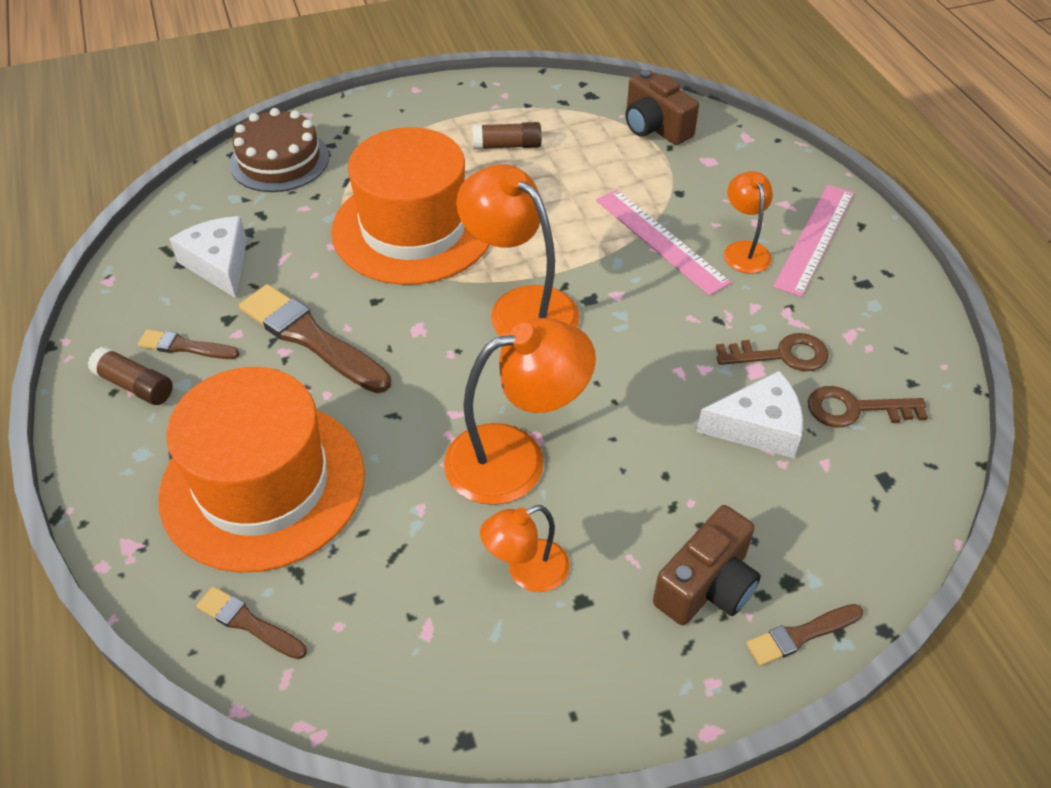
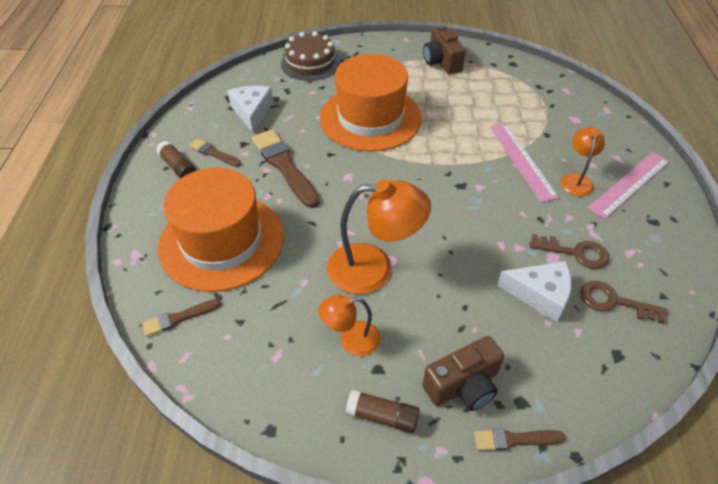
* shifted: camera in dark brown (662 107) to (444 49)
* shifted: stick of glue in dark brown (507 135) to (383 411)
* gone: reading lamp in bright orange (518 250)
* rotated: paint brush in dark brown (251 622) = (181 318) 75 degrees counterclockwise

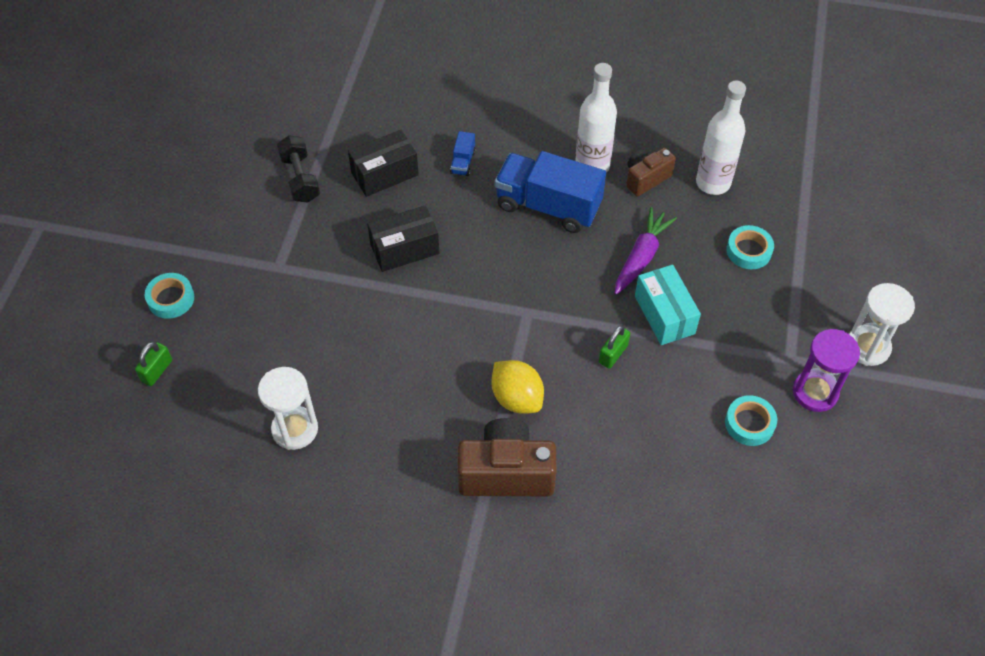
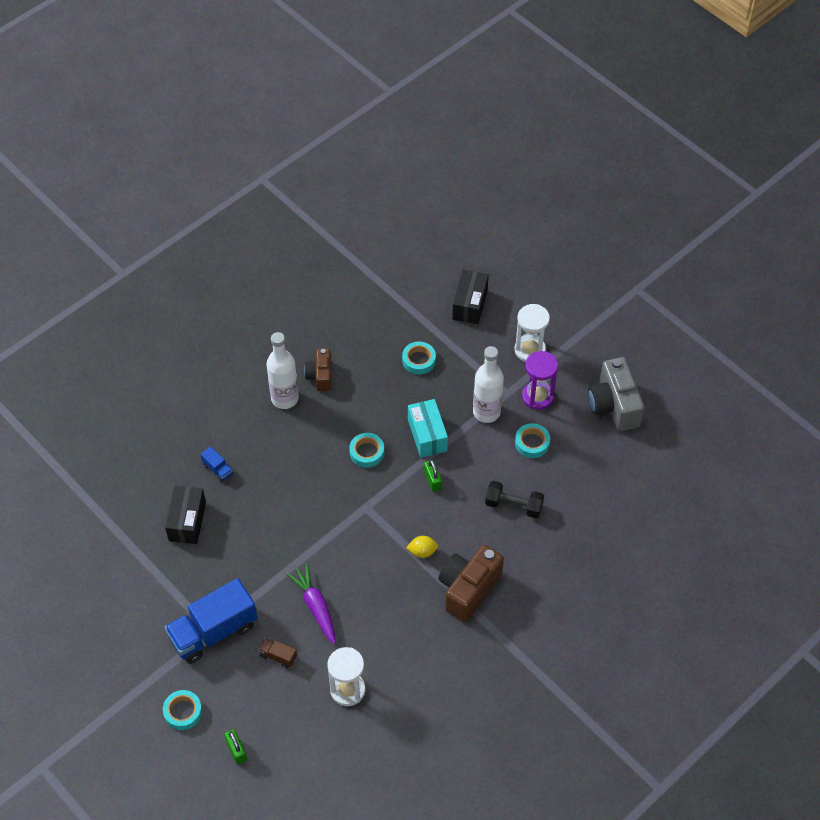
* shifted: drink bottle in snow-white (721 138) to (488 384)
* shifted: dumbbell in black (298 169) to (514 499)
* shifted: lorry in cobalt (550 192) to (210 621)
* shifted: package in black (403 238) to (470 297)
* shifted: root vegetable in royal purple (646 251) to (311 604)
* rotated: package in aqua (668 305) = (428 428) 60 degrees clockwise
* scaled: lemon in yellow (517 387) = (422 547) x0.62
* new: camera in grey (616 394)
* new: roll of tape in aqua (366 450)
* new: lorry in dark brown (277 653)

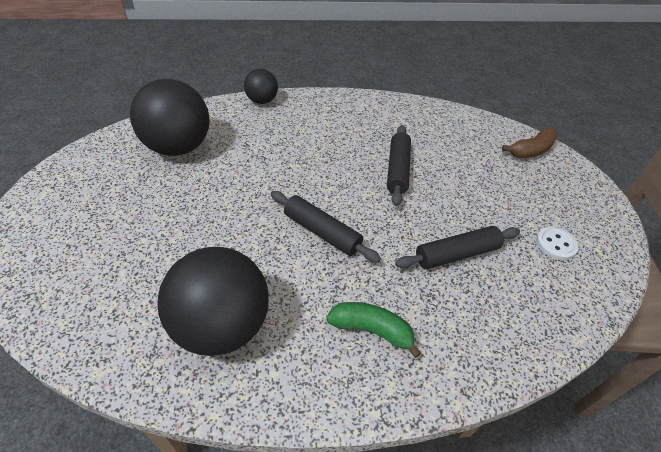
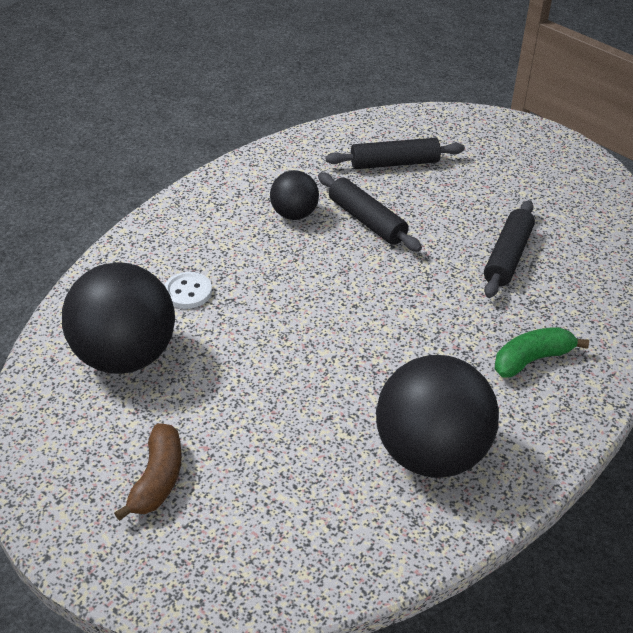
* shifted: ball in black (261 86) to (294 195)
* shifted: banana fruit in dark brown (529 143) to (148 472)
* shifted: pastry roller in black (326 227) to (395 153)
* shifted: shirt button in snow-white (557 243) to (188 290)

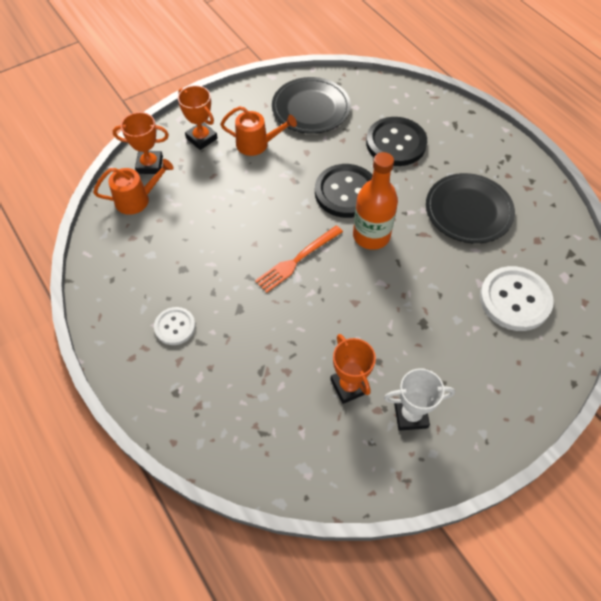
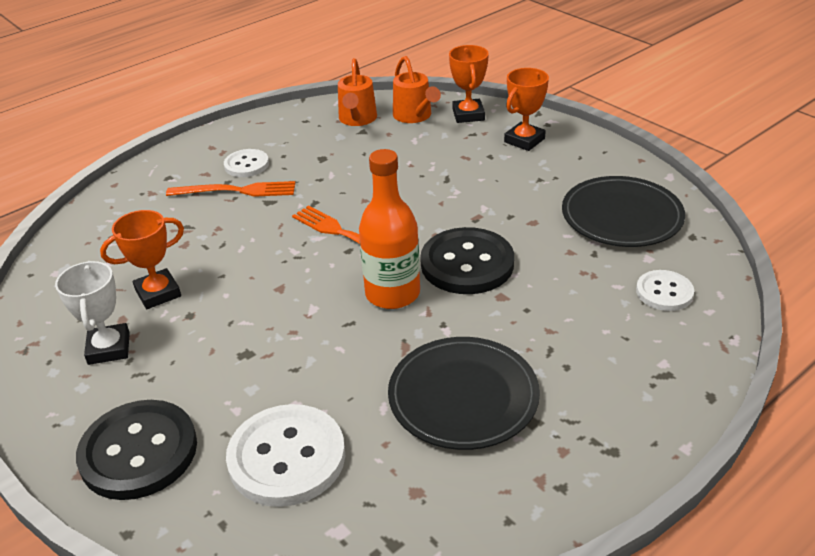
* shifted: watering pot in bright orange (258 131) to (357 92)
* shifted: shirt button in black (396 141) to (136 450)
* new: fork in bright orange (230 189)
* new: shirt button in snow-white (665 290)

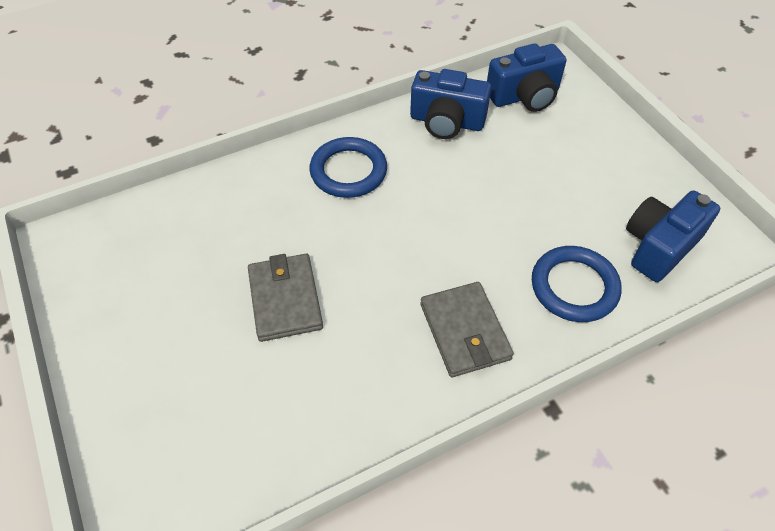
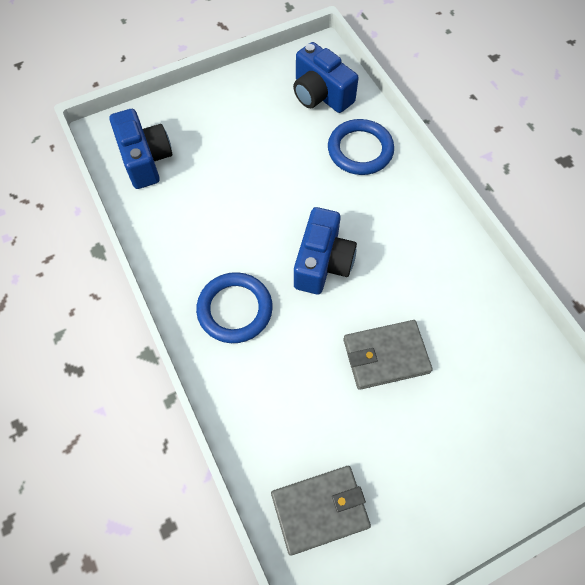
* shifted: camera in cobalt (450 104) to (325 250)
* shifted: card wallet in grey (467 329) to (321 511)

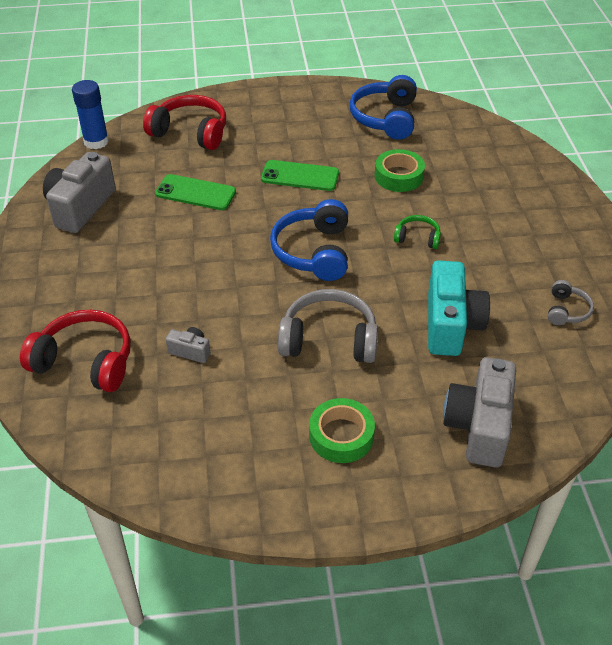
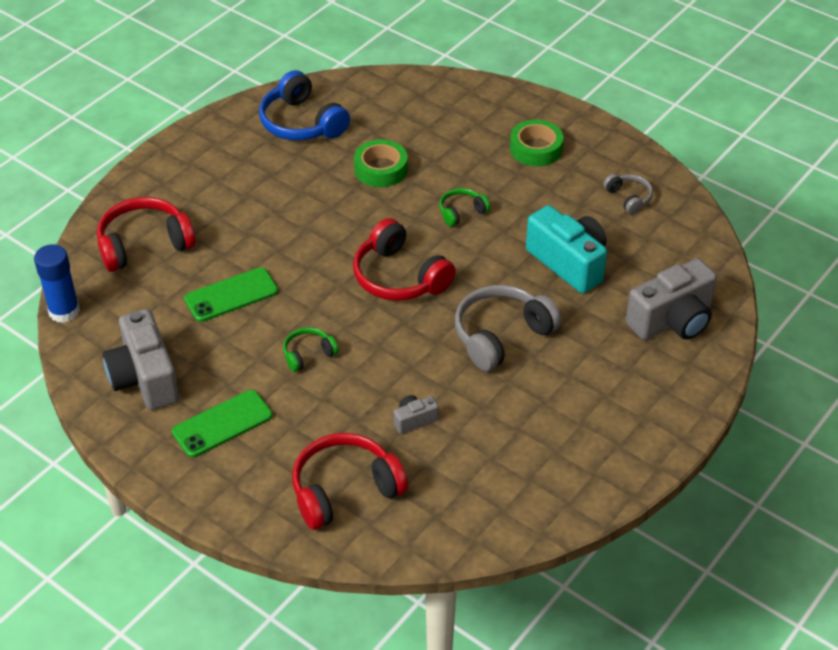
* shifted: phone in green (300 175) to (222 424)
* repainted: over-ear headphones in cobalt (309 240) to over-ear headphones in red (404 259)
* rotated: camera in grey (479 412) = (671 299) 90 degrees counterclockwise
* shifted: roll of tape in green (342 430) to (536 143)
* new: over-ear headphones in green (311 349)

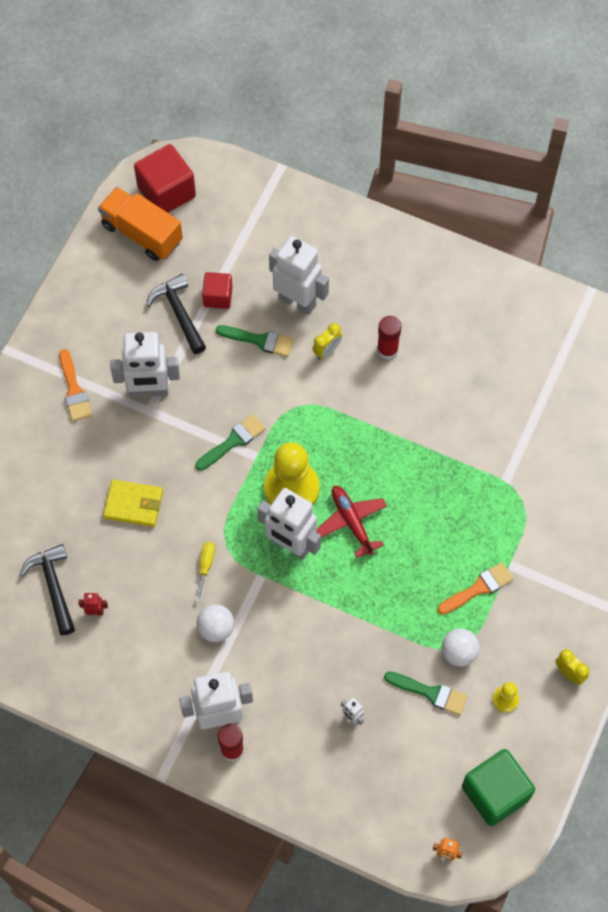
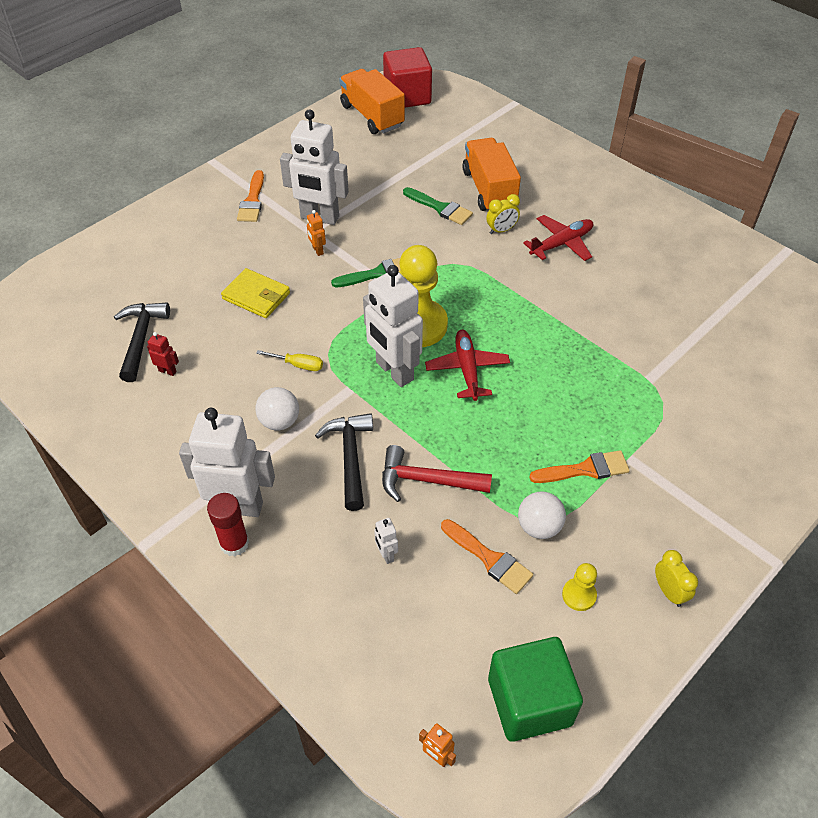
* swapped: robot figure in snow-white (299 275) to lorry in bright orange (491 174)
* gone: solid cube in red (217 290)
* shifted: carpenter's hammer in black (176 314) to (344 462)
* swapped: stick of glue in red (389 338) to toy plane in red (558 238)
* rotated: hand screwdriver in yellow (205 572) = (289 360) 75 degrees clockwise
* repainted: paint brush in green (426 693) to paint brush in bright orange (487 556)
* new: robot figure in bright orange (316 233)
* new: carpenter's hammer in red (437 473)

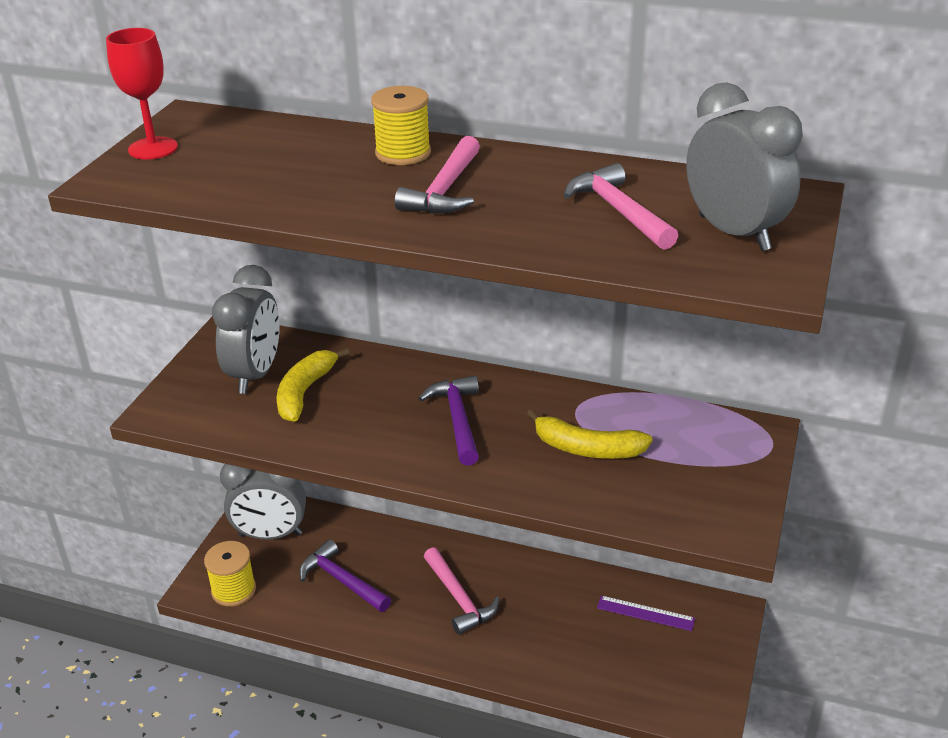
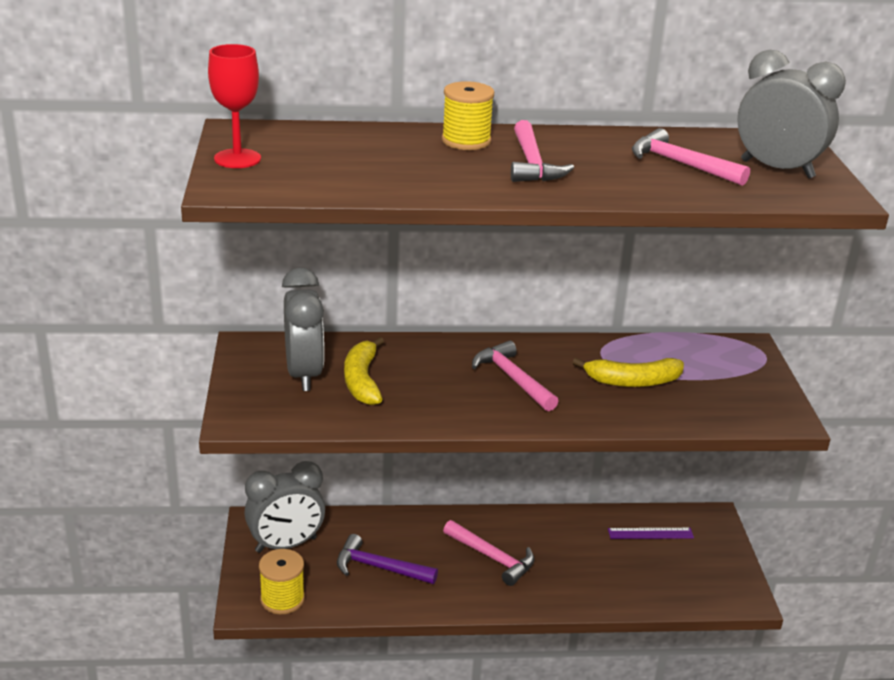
* repainted: carpenter's hammer in royal purple (448 421) to carpenter's hammer in rose-pink (515 375)

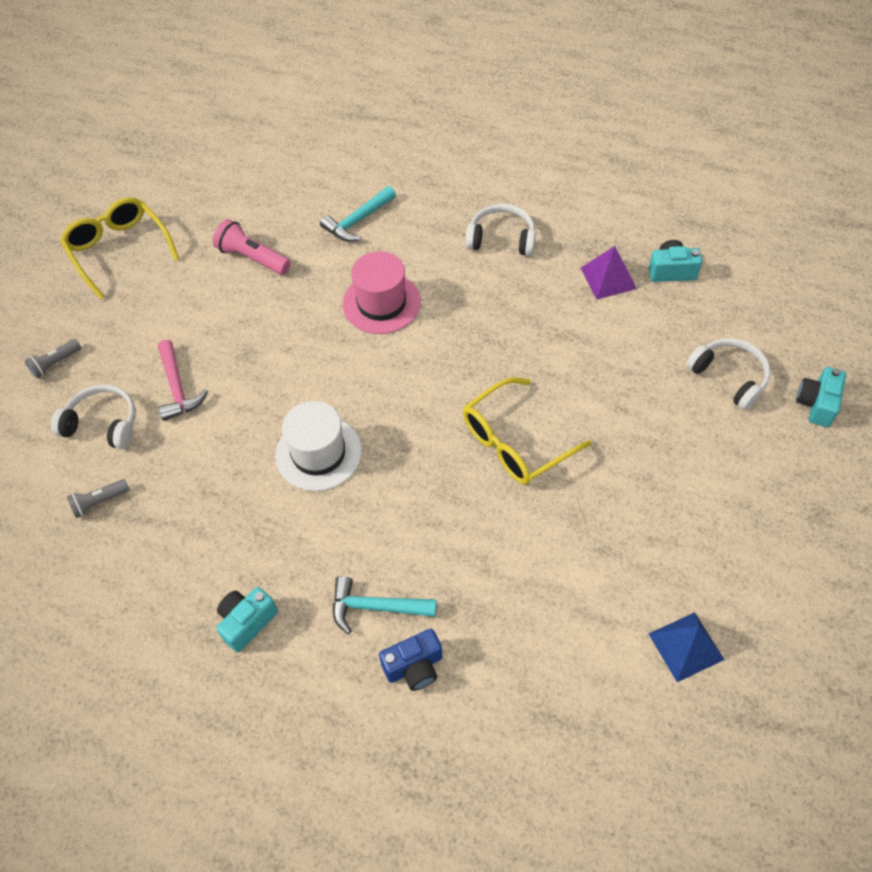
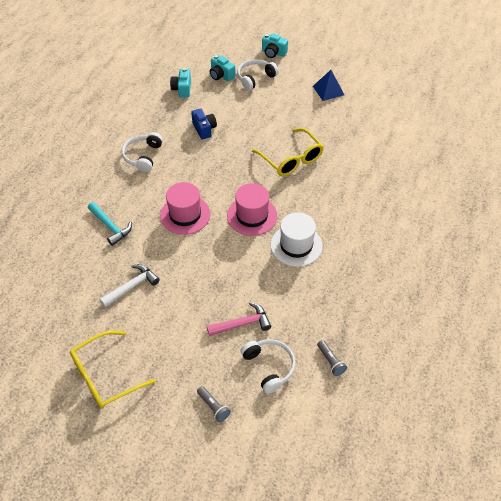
* swapped: torch in rose-pink (252 247) to carpenter's hammer in snow-white (130 286)
* gone: pyramid in royal purple (609 272)
* rotated: over-ear headphones in snow-white (93 417) = (267 366) 135 degrees clockwise
* gone: carpenter's hammer in aqua (385 605)
* shifted: camera in aqua (247 619) to (223 68)
* shifted: pyramid in cobalt (686 647) to (328 85)
* shifted: camera in cobalt (410 660) to (204 123)
* new: top hat in rose-pink (252 209)

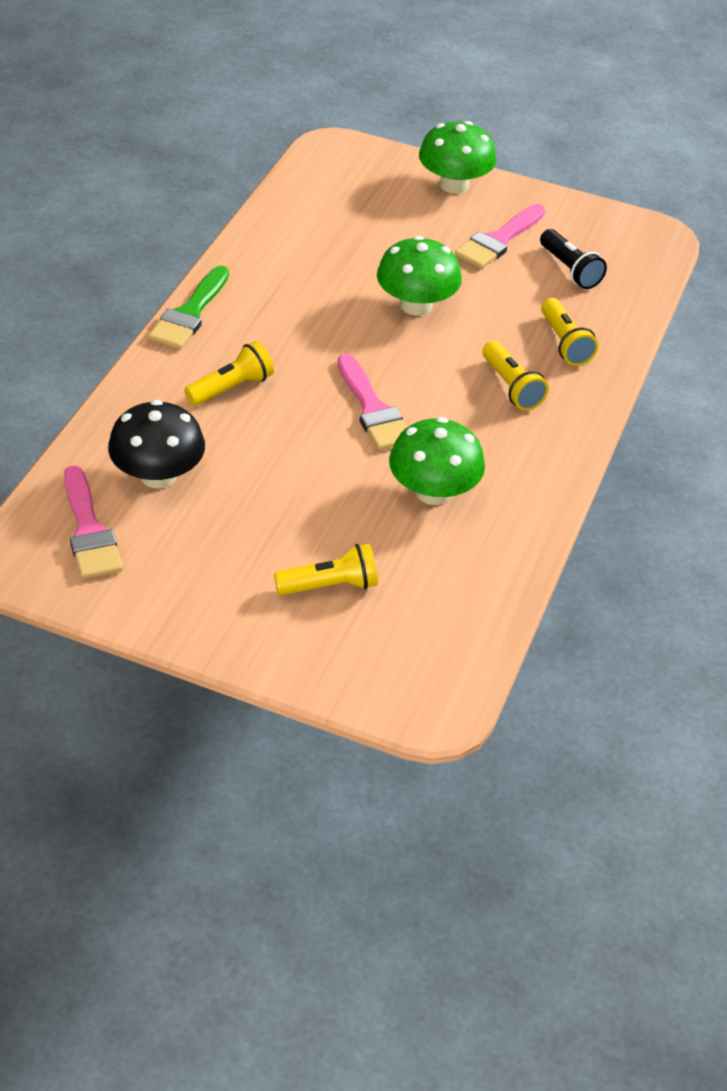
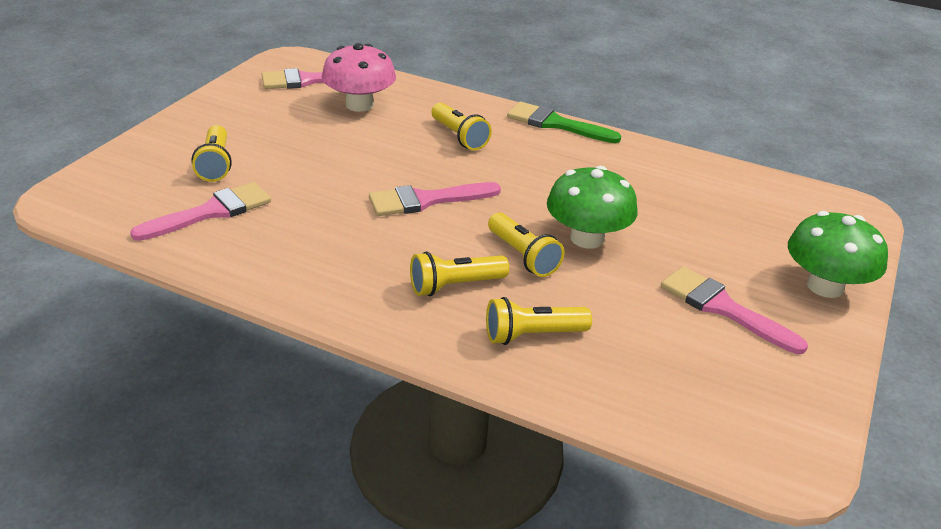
* gone: torch in black (573 259)
* repainted: mushroom in black (156 444) to mushroom in rose-pink (359 77)
* gone: mushroom in green (437 461)
* new: paint brush in rose-pink (200 211)
* new: torch in yellow (526 244)

